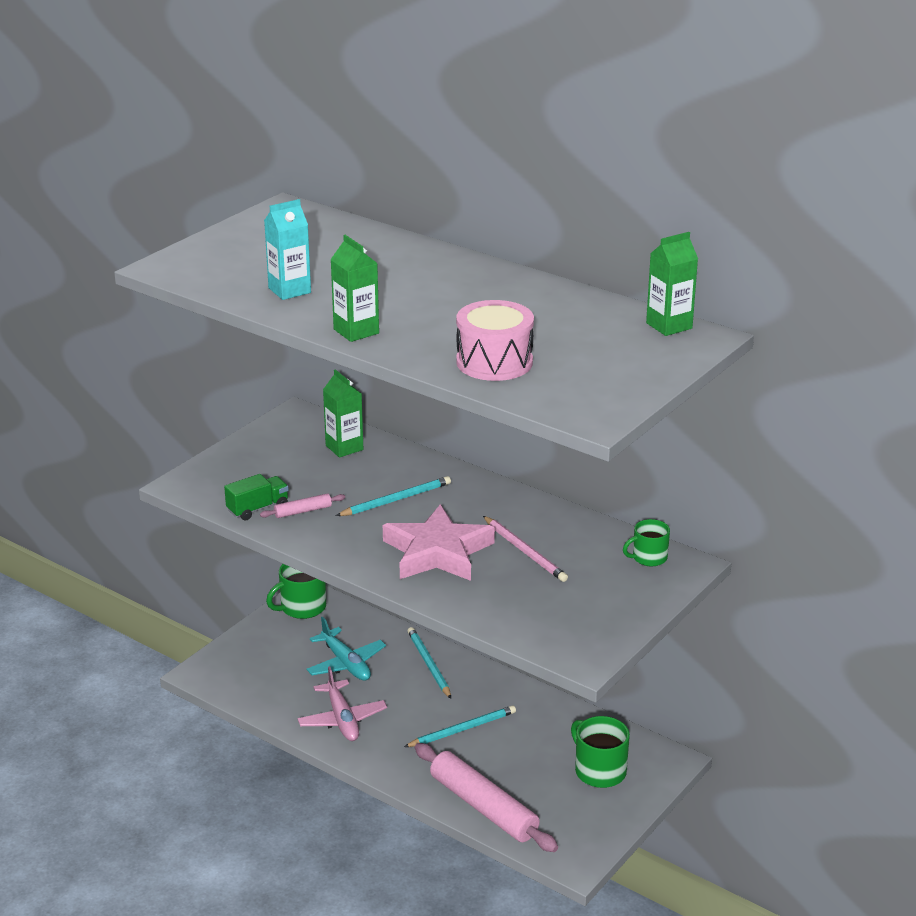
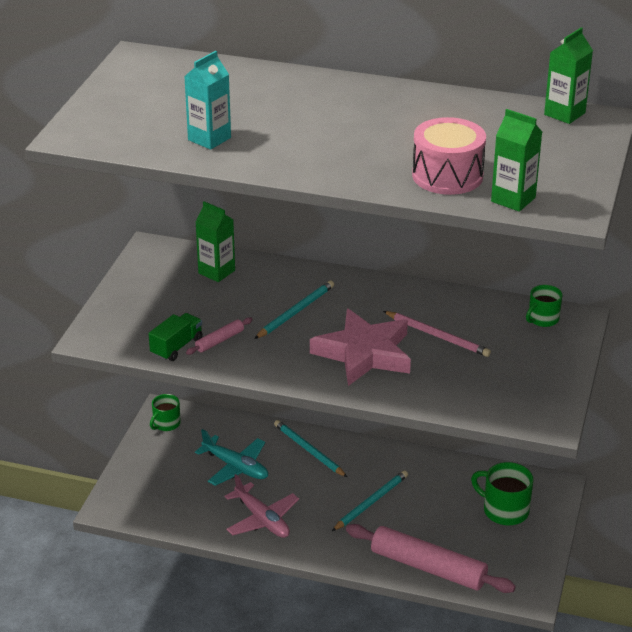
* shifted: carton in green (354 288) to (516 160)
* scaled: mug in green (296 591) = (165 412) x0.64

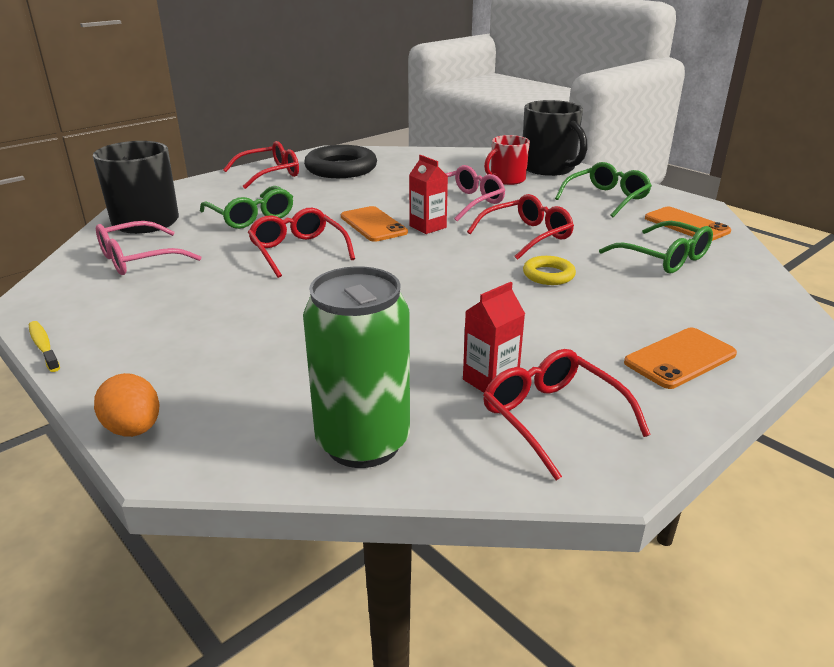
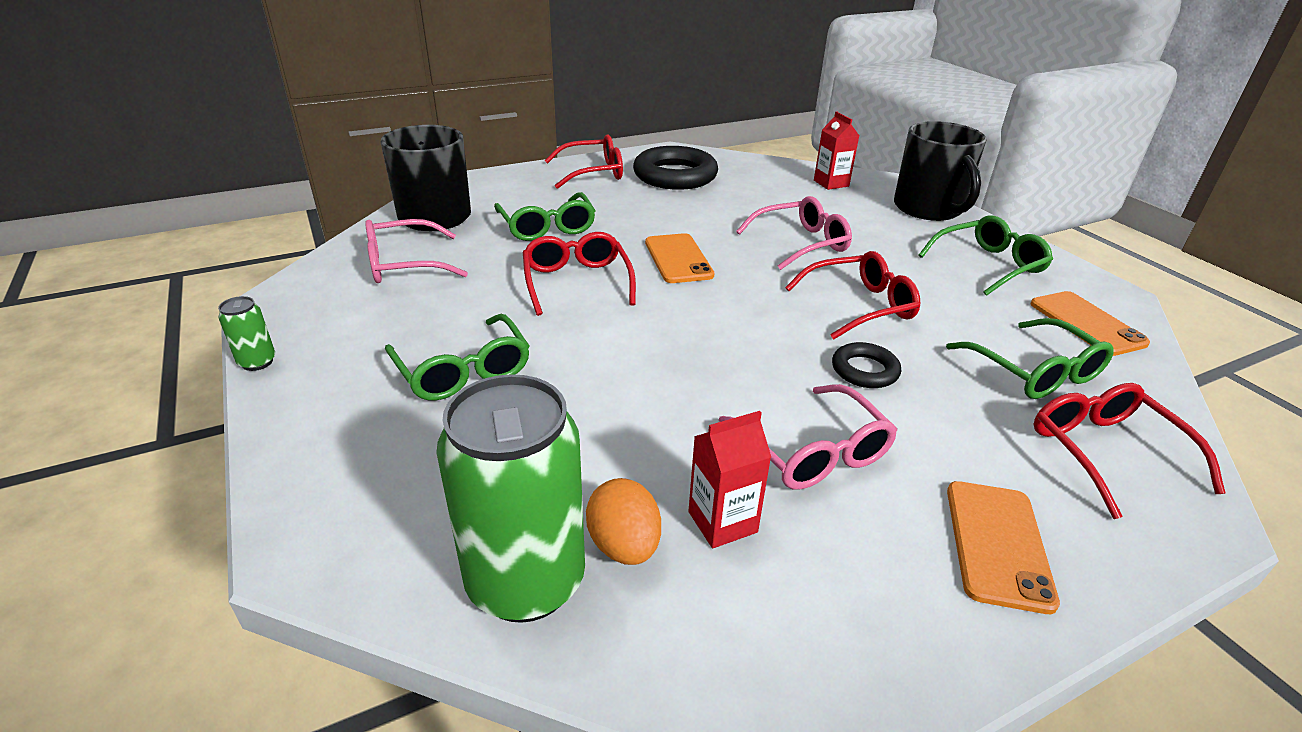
* gone: mug in red (507 160)
* shifted: carton in red (428 194) to (836 150)
* repainted: torus in yellow (549 270) to torus in black (866 365)
* swapped: toothbrush in yellow (44 346) to soda can in green (246 333)
* rotated: phone in bright orange (680 358) = (1003 547) 60 degrees counterclockwise
* shifted: spectacles in red (567 414) to (1129 451)
* shifted: egg in bright orange (127 405) to (623 521)
* new: spectacles in green (457 357)
* new: spectacles in rose-pink (807 436)

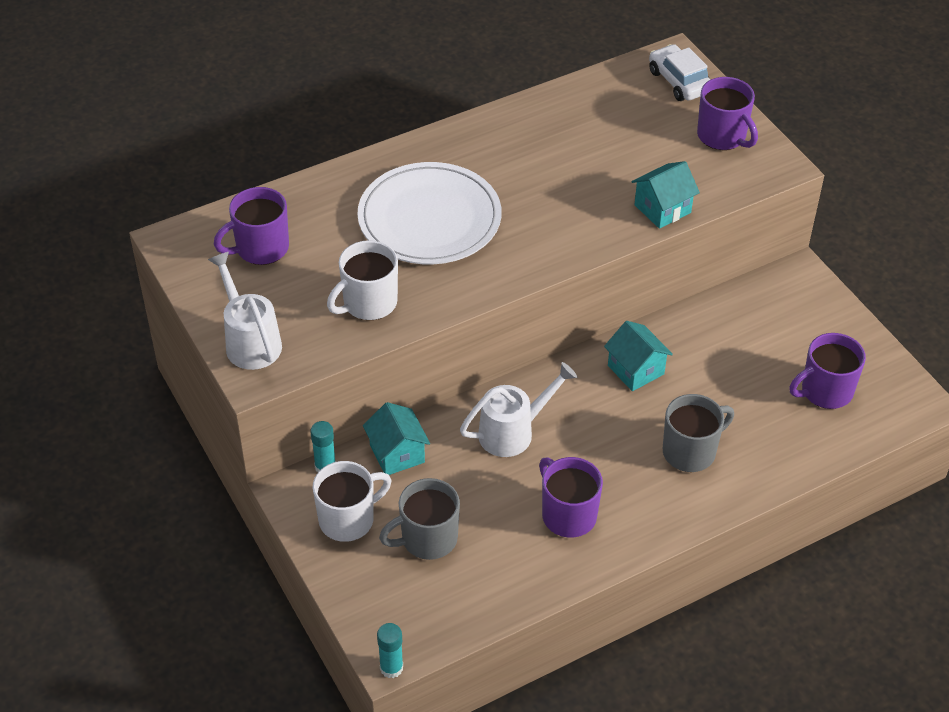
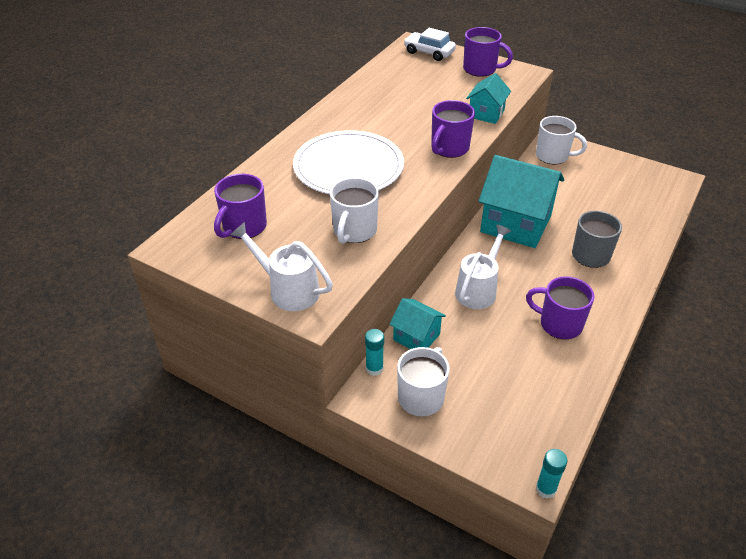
* scaled: toy house in aqua (638 356) = (521 201) x1.95
* shifted: mug in royal purple (827 371) to (453 129)
* gone: mug in grey (419 519)
* new: mug in snow-white (561 140)

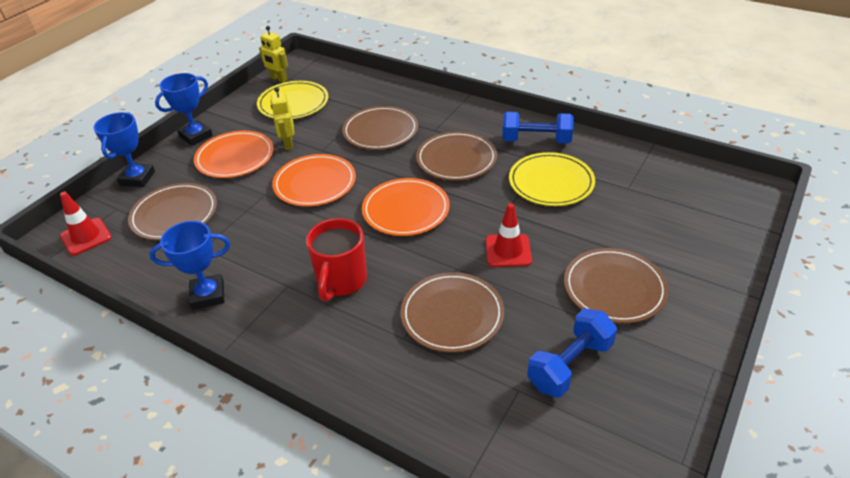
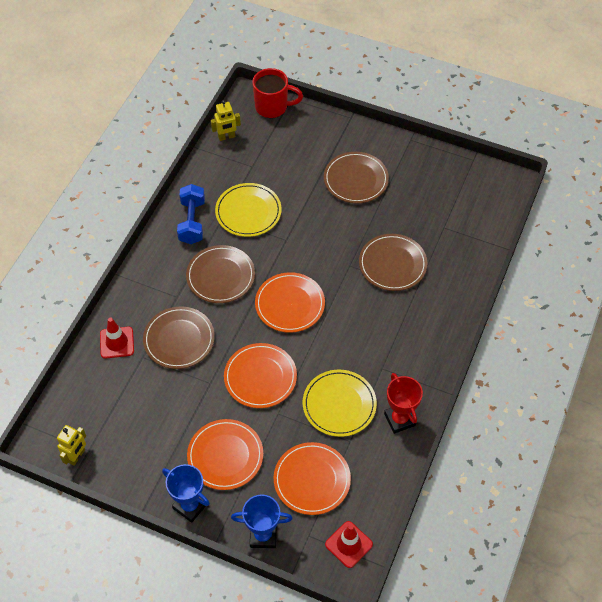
* shifted: flat dish in yellow (292 100) to (340 403)
* shifted: robot figure in yellow (282 118) to (226 120)
* repainted: flat dish in dark brown (172 211) to flat dish in bright orange (312 478)
* shifted: traffic cone in red (509 235) to (117 338)
* shifted: mug in red (336 259) to (277 93)
* repainted: trophy in cobalt (189 265) to trophy in red (403 403)
* gone: dumbbell in cobalt (572 352)

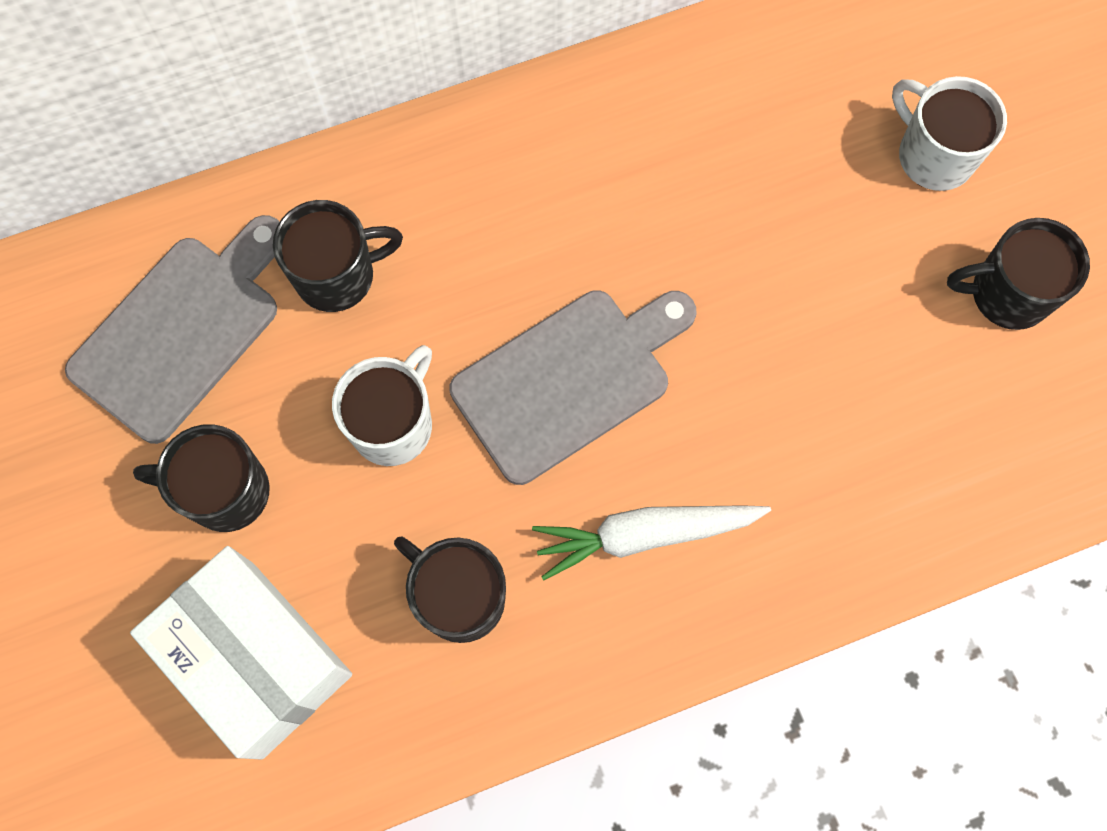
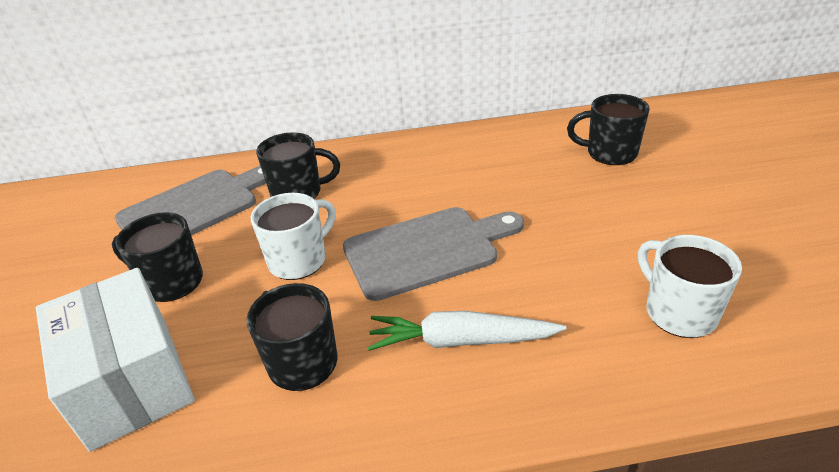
* shifted: mug in snow-white (949 133) to (690 286)
* shifted: mug in black (1018 274) to (608 129)

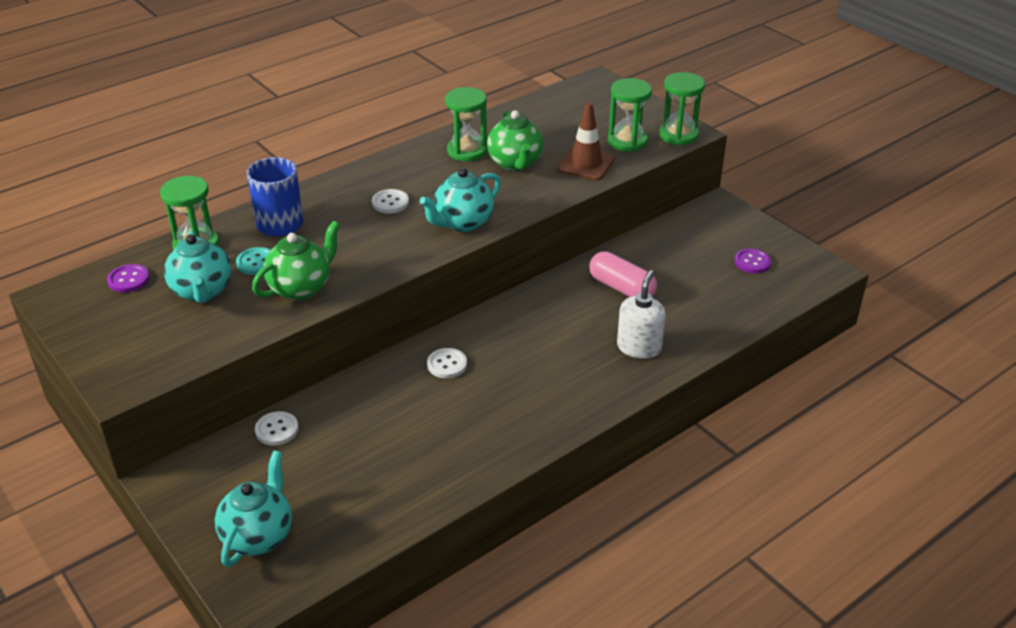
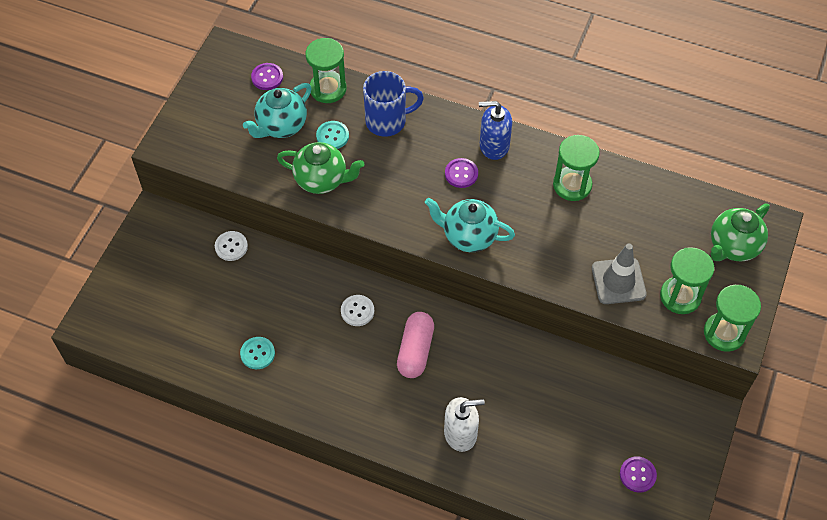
* repainted: traffic cone in dark brown (586 141) to traffic cone in grey (619 273)
* shifted: teapot in green (515 140) to (740 232)
* repainted: shirt button in snow-white (390 201) to shirt button in royal purple (461 173)
* shifted: capsule in rose-pink (623 274) to (415 345)
* gone: teapot in aqua (253 508)
* new: soap pump in cobalt (495 130)
* new: shirt button in aqua (257 353)

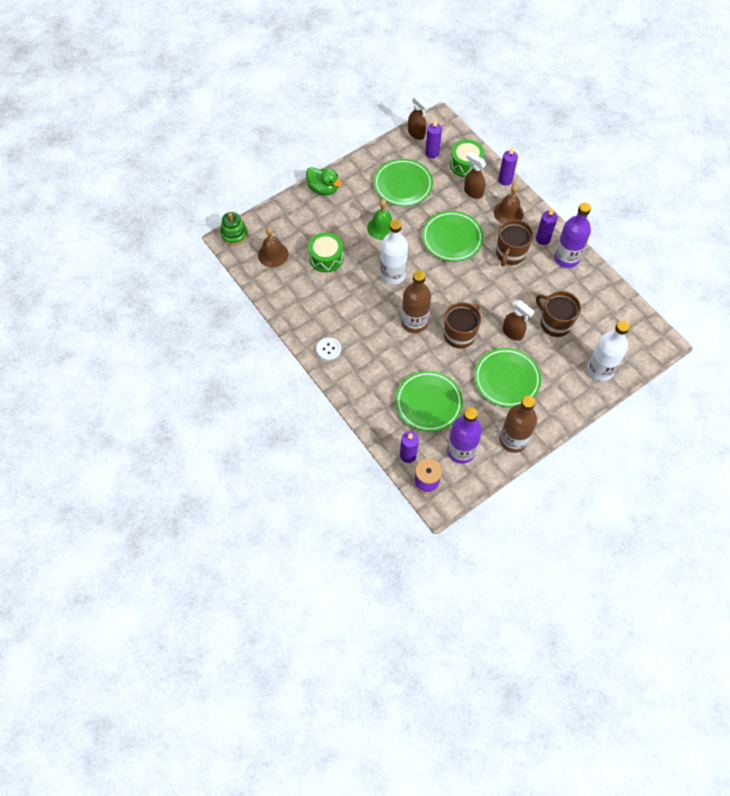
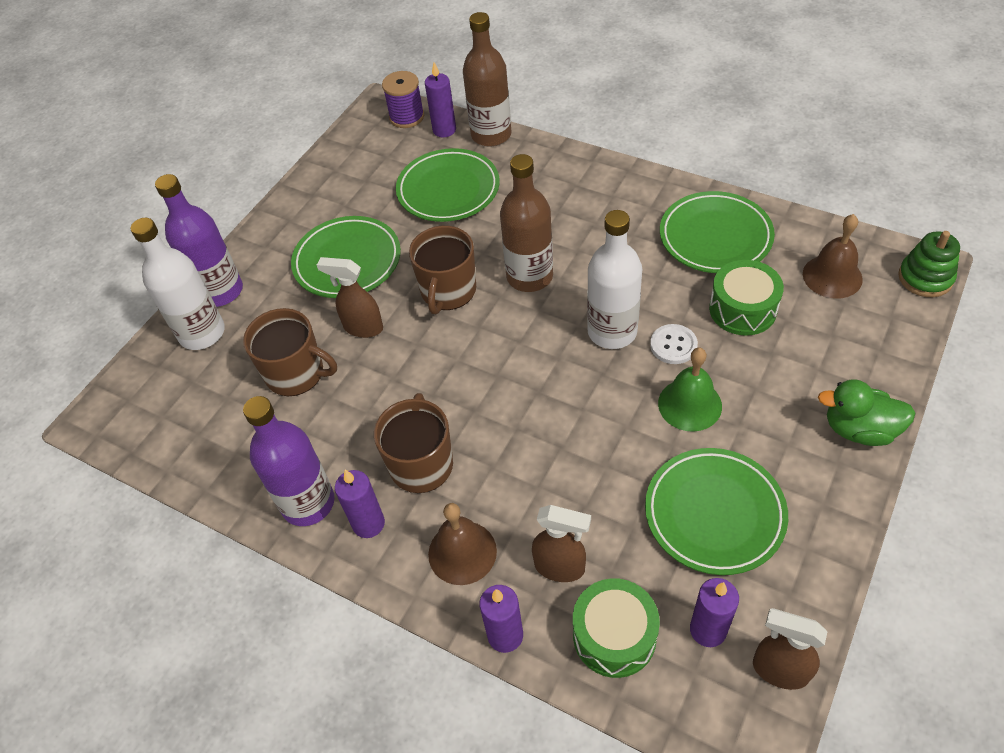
* shifted: flat dish in green (453 236) to (717 232)
* shifted: shirt button in snow-white (328 349) to (674 344)
* shifted: drink bottle in dark brown (518 424) to (487 79)
* shifted: drink bottle in royal purple (464 435) to (199 240)

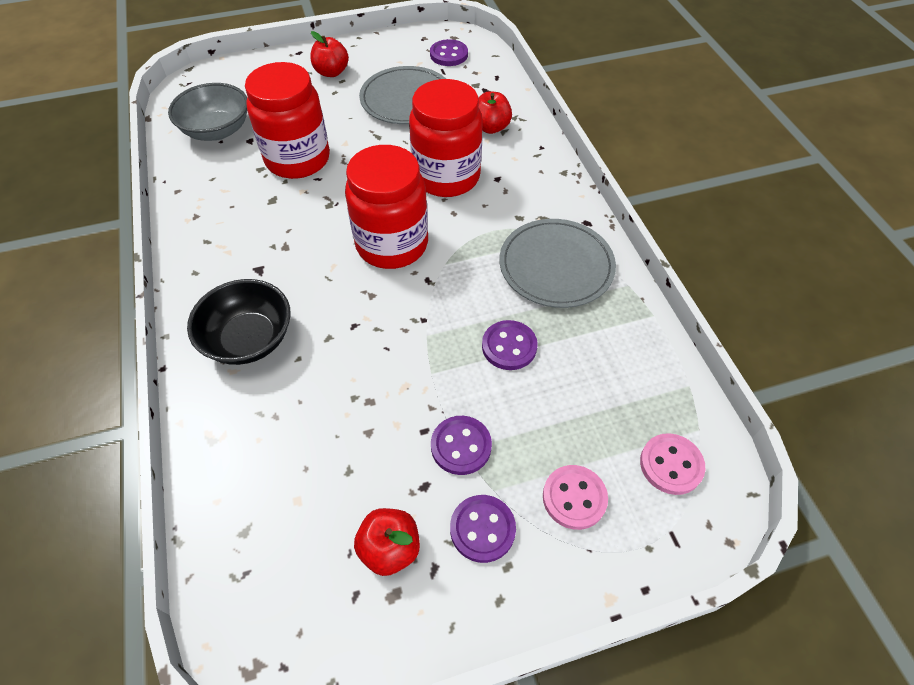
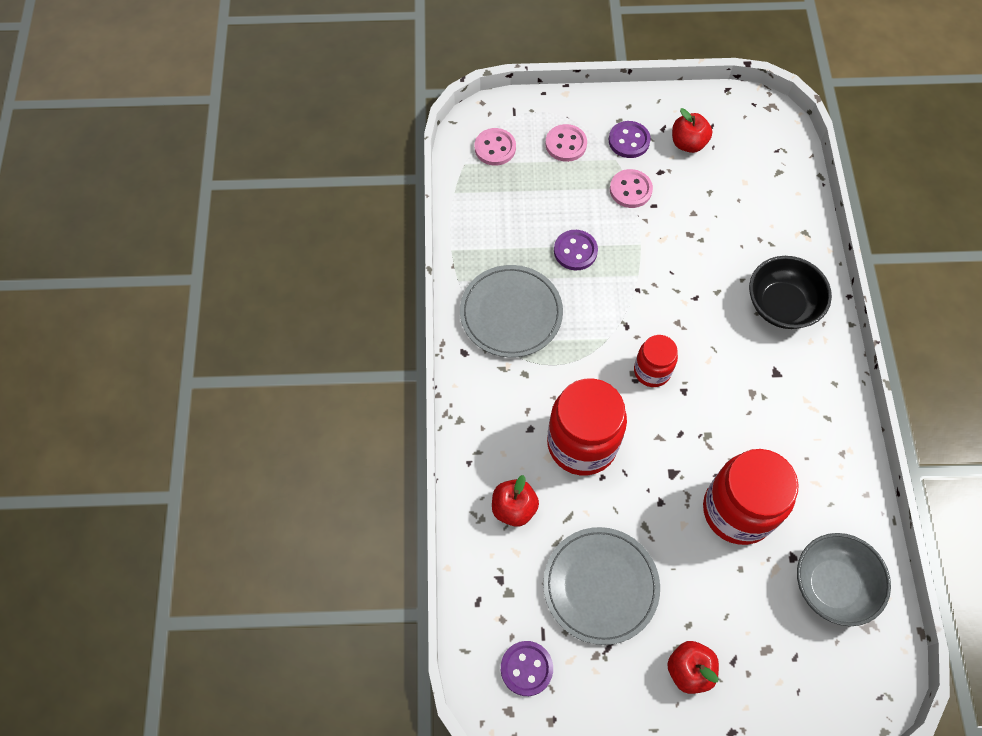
* scaled: jam jar in red (386 207) = (656 361) x0.55
* repainted: shirt button in royal purple (461 445) to shirt button in rose-pink (631 188)

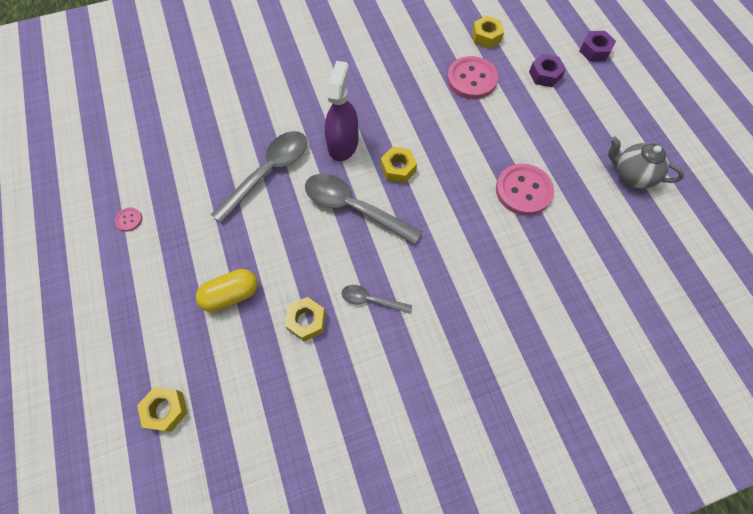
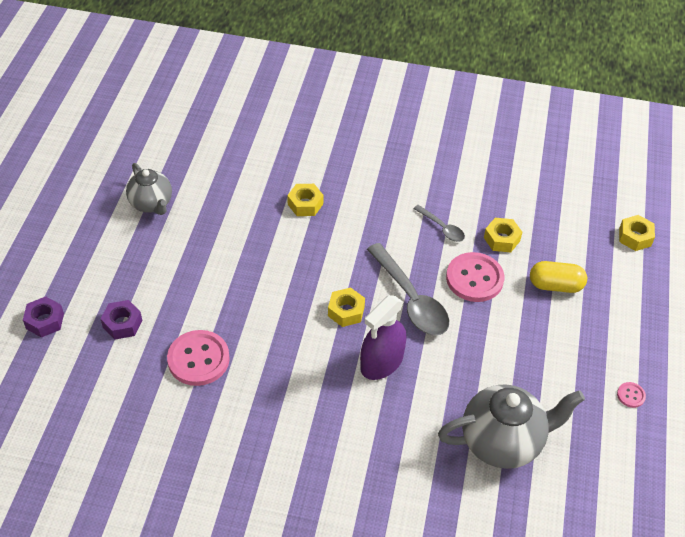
* shifted: hexagon nut in yellow (488 32) to (305 200)
* gone: spoon in grey (259 177)
* shifted: shirt button in rose-pink (525 189) to (475 277)
* new: teapot in grey (511 426)

